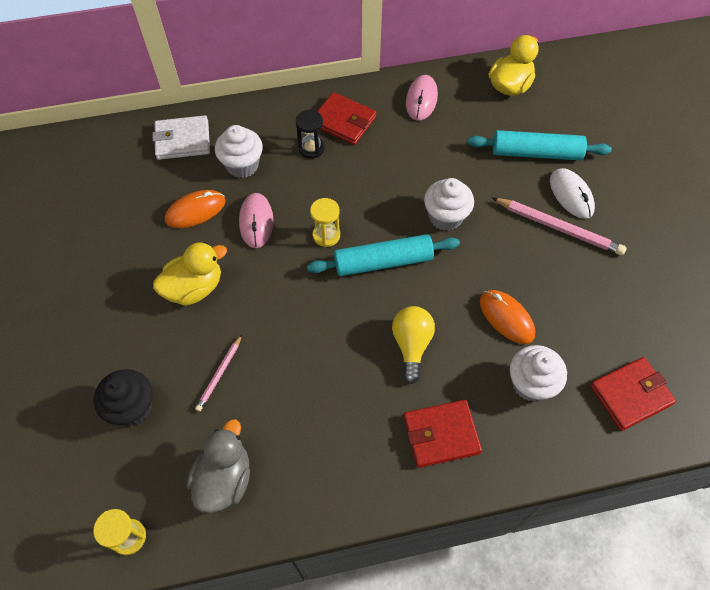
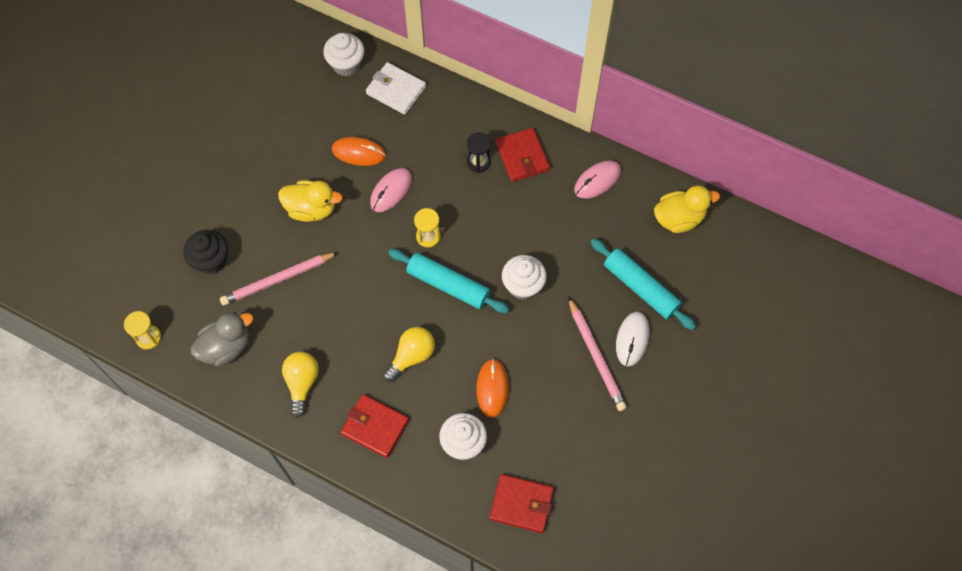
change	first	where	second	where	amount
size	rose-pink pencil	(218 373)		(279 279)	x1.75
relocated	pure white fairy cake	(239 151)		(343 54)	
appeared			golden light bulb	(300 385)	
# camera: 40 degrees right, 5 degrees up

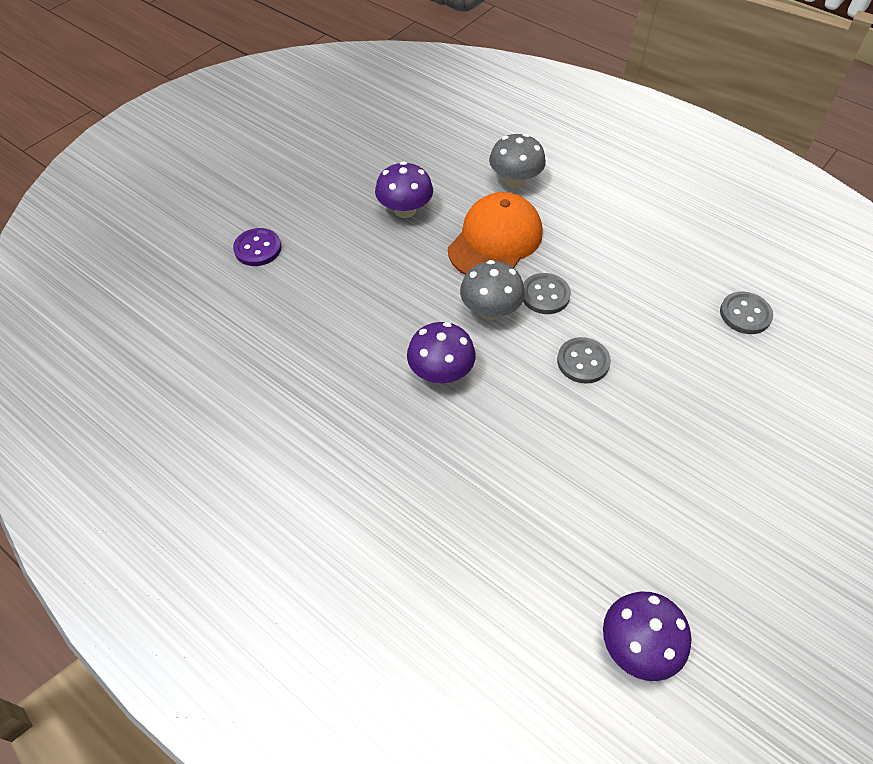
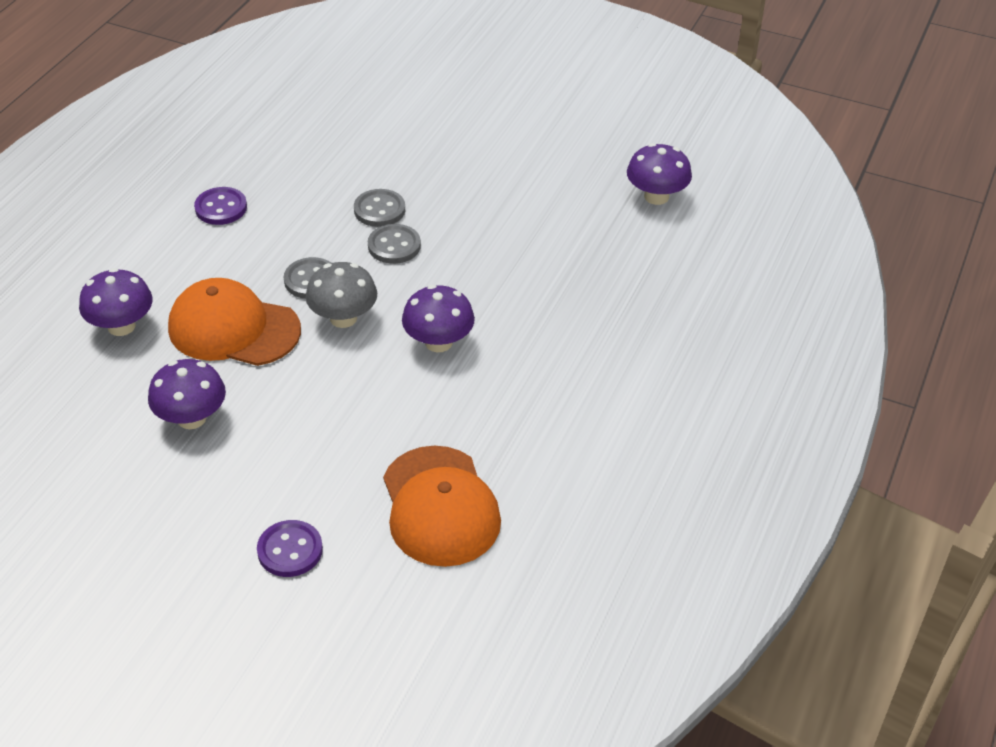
change	first	where	second	where	amount
colour	grey fungus	(517 161)	purple fungus	(116 302)	
relocated	grey button	(746 312)		(379 208)	
appeared			purple button	(220 206)	
appeared			orange-coloured cap	(442 506)	
# camera: 105 degrees left, 10 degrees down

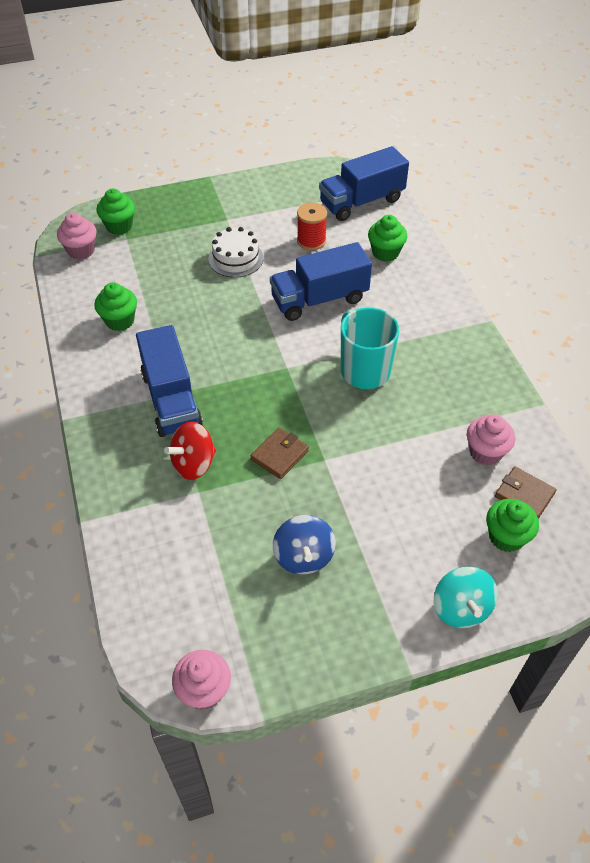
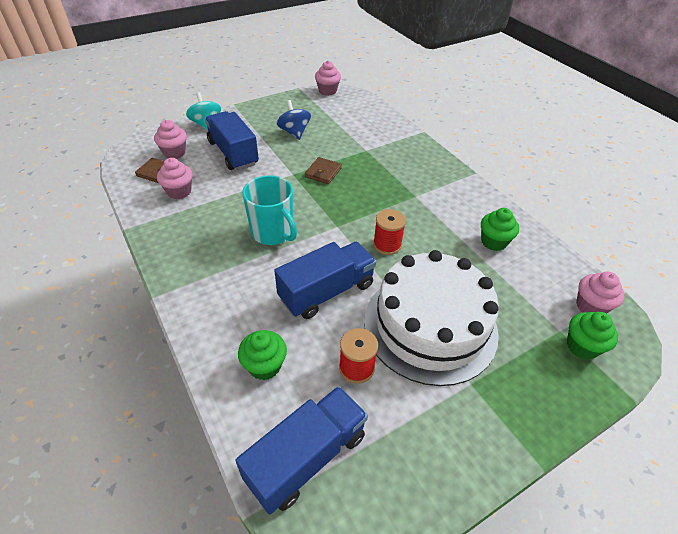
change	first	where	second	where	amount
relocated	royal blue toy truck	(169 381)		(232 140)	
missing	crimson whirligig	(190 450)			
size	pure white layer cake	(236 252)		(431 318)	x2.17
colour	emerald fairy cake	(512 525)	rose-pink fairy cake	(170 139)	
appeared			crimson spool	(389 232)	
# camera: 165 degrees right, 5 degrees down

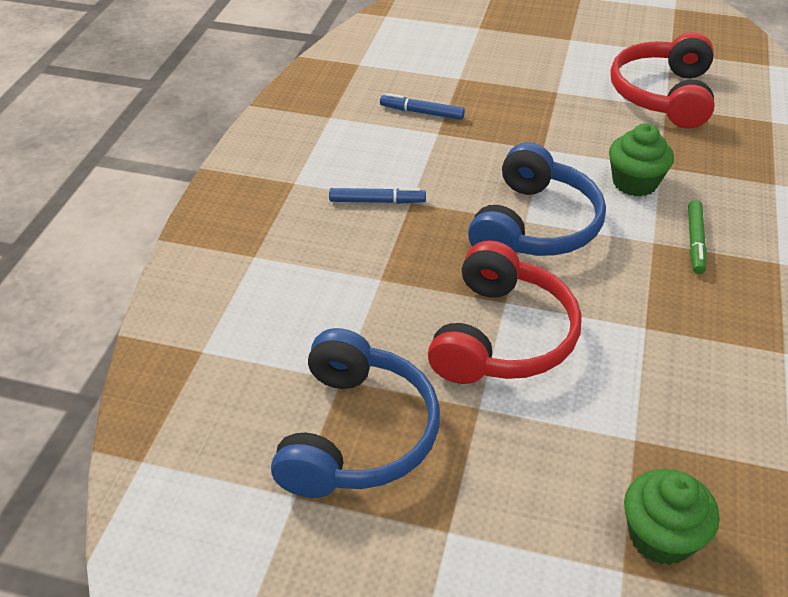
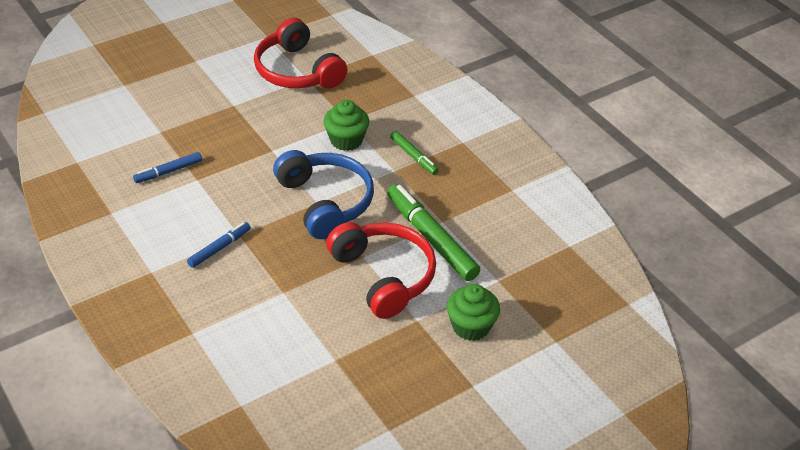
change	first	where	second	where	amount
missing	royal blue headset	(355 413)			
relocated	emerald fairy cake	(671 517)		(473 312)	
appeared			emerald marker pen	(433 232)	
# camera: 50 degrees left, 0 degrees up

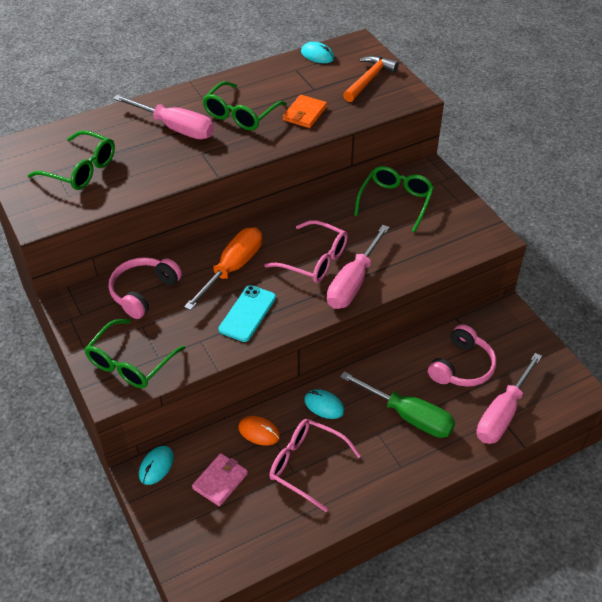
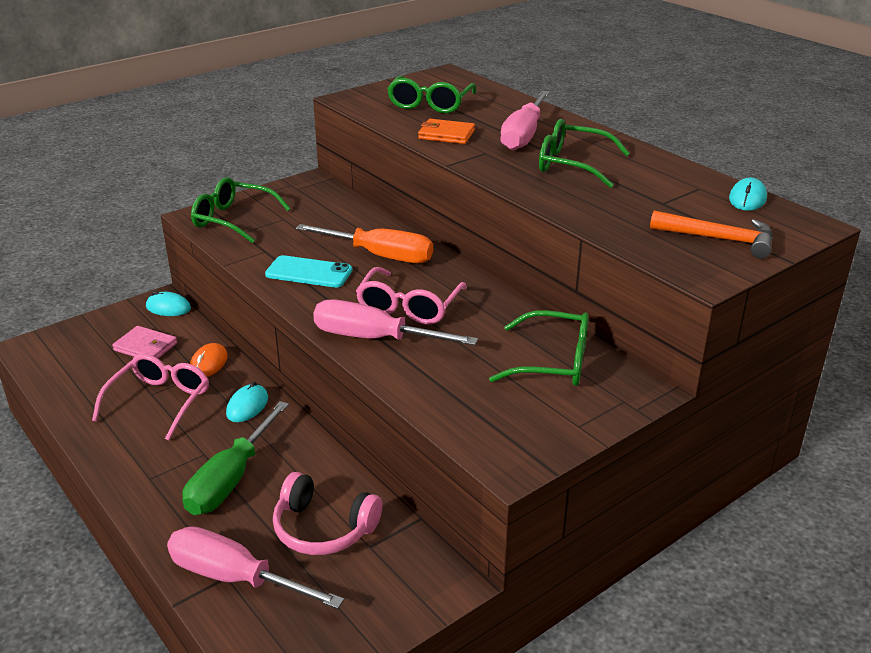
change	first	where	second	where	amount
missing	rose-pink headset	(145 288)			
relocated	orange-coloured wallet	(305 111)		(446 131)	
# camera: 80 degrees right, 15 degrees down

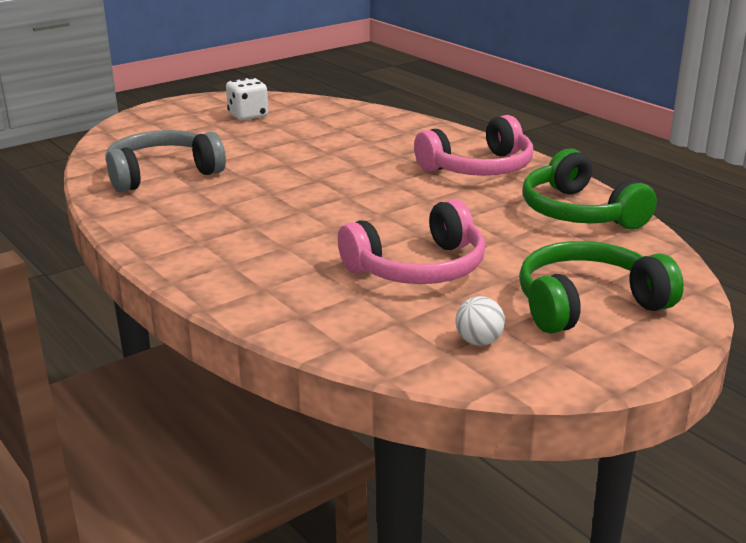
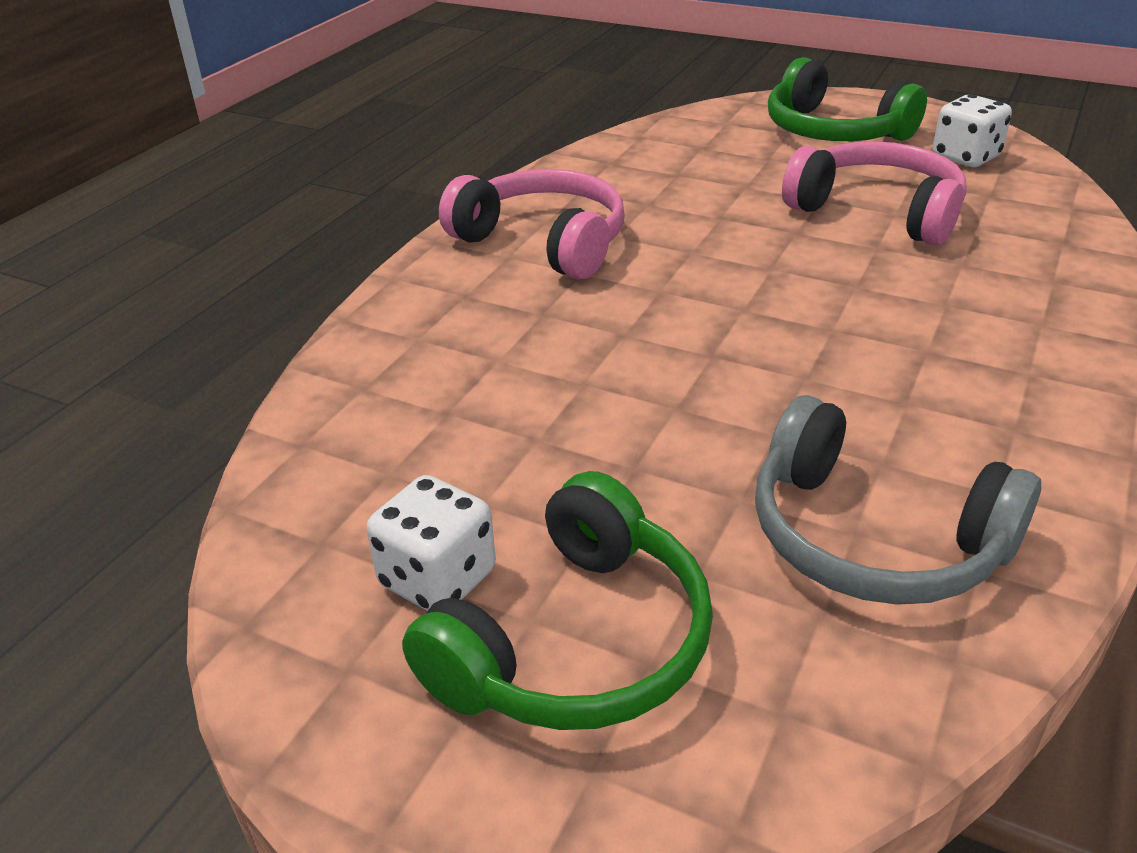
change	first	where	second	where	amount
exchanged	pure white sphere	(480 321)	pure white dice	(972 130)	
relocated	emerald headset	(590 189)		(557 600)	
# camera: 115 degrees left, 10 degrees up

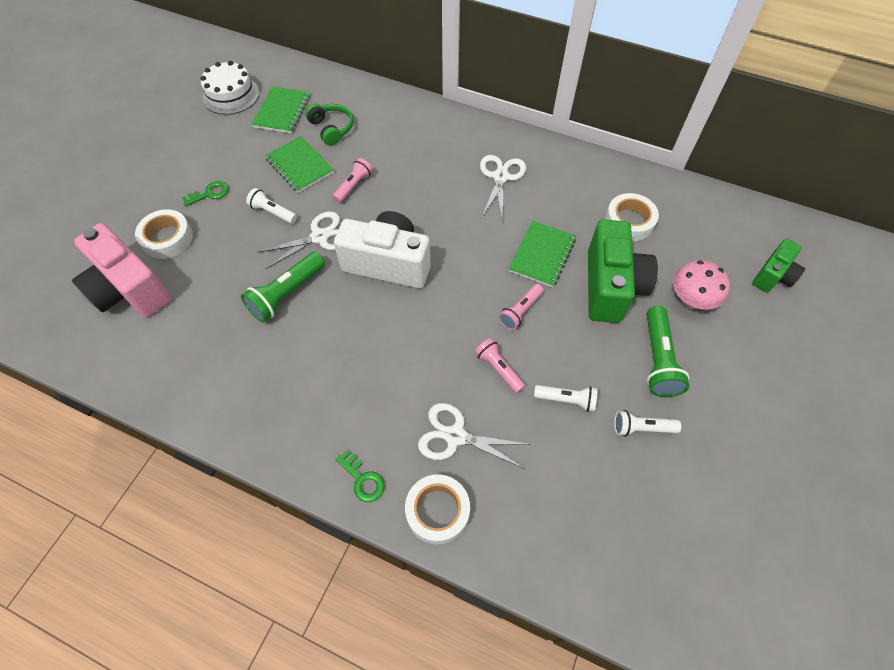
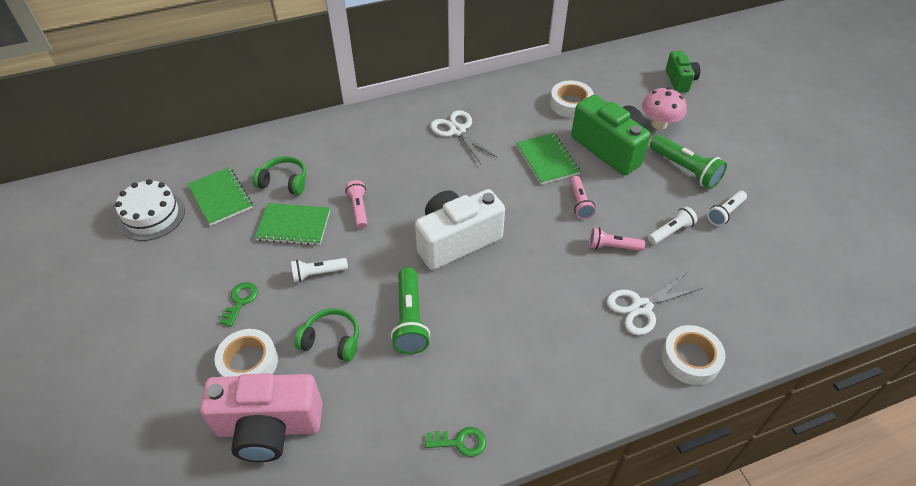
change	first	where	second	where	amount
missing	pure white scissors	(298 240)			
relocated	emerald latchkey	(360 476)		(455 442)	
appeared			emerald headset	(326 335)	
# camera: 45 degrees left, 10 degrees down

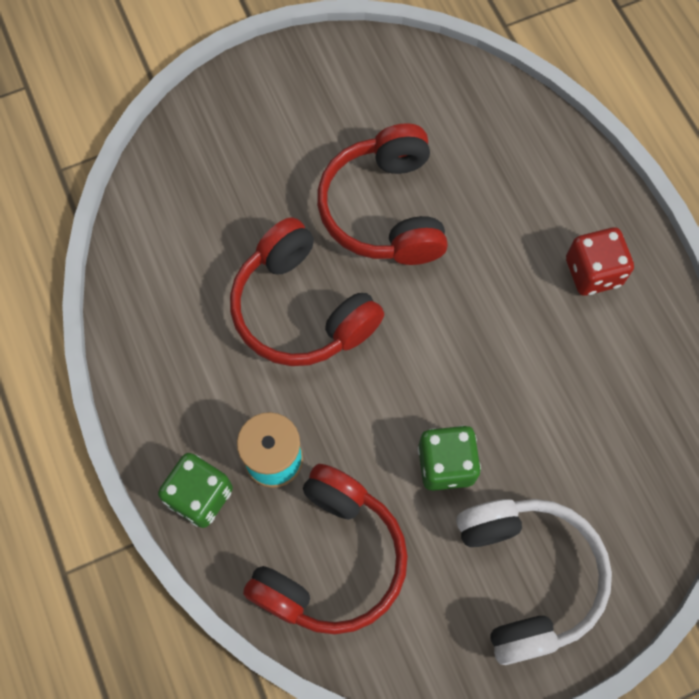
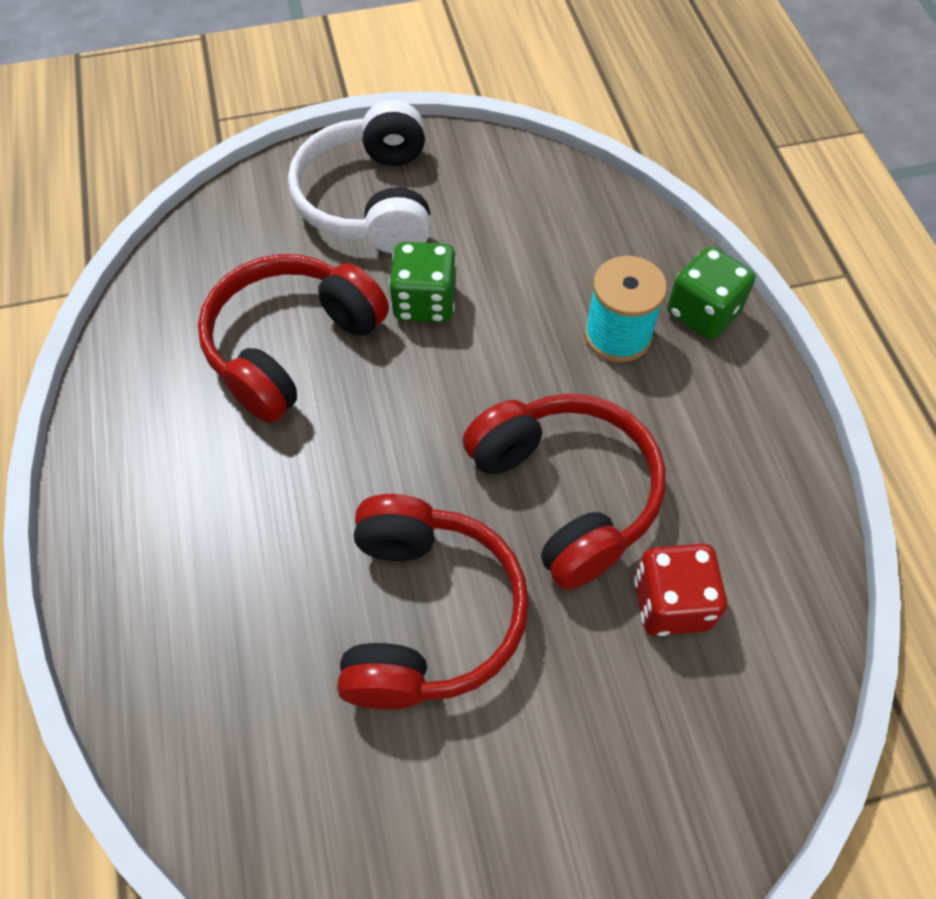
change	first	where	second	where	amount
relocated	crimson headset	(325 549)		(293 338)	
relocated	crimson dice	(600 261)		(680 589)	
# camera: 170 degrees left, 10 degrees down

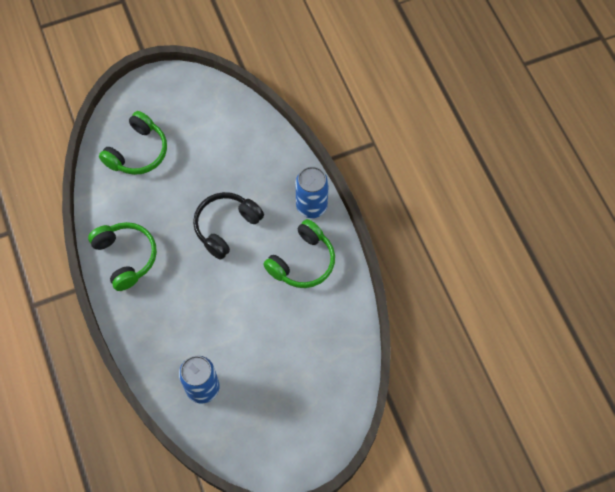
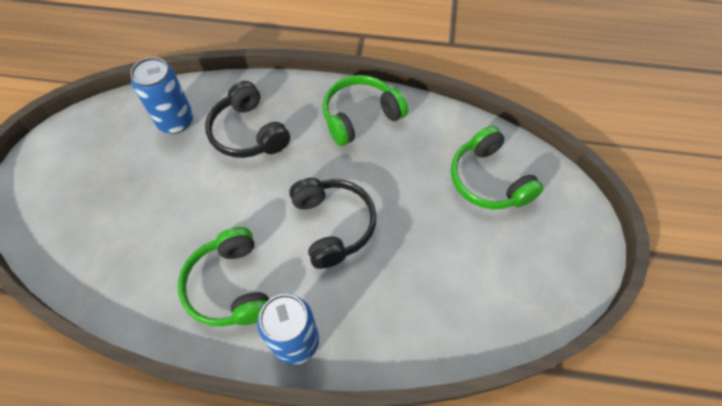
change	first	where	second	where	amount
spun	emerald headset	(122 256)		(365 110)	150 degrees clockwise
appeared			black headset	(247 119)	
# camera: 120 degrees right, 5 degrees down

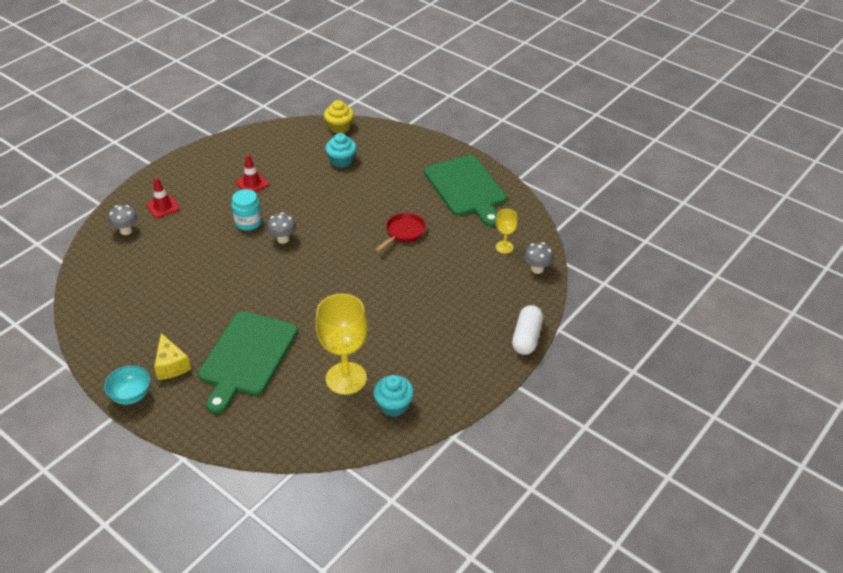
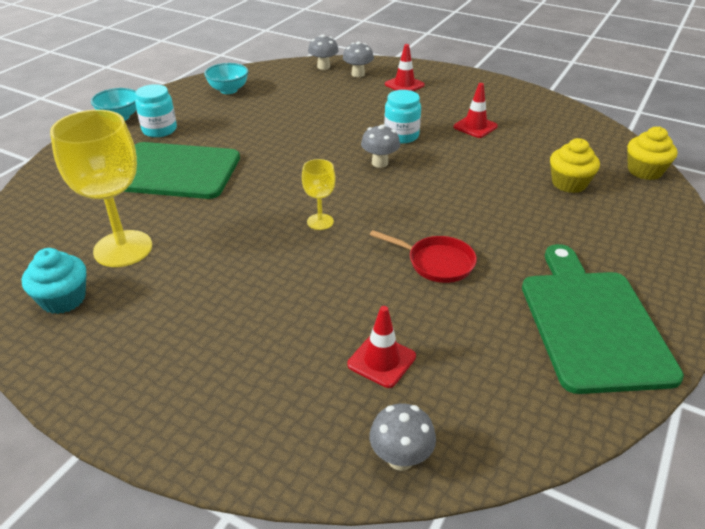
change	first	where	second	where	amount
exchanged	golden piece of cheese	(172 356)	aqua jar	(156 110)	
colour	aqua fairy cake	(341 150)	golden fairy cake	(575 165)	
spun	emerald chopping board	(465 191)		(603 319)	120 degrees clockwise
relocated	golden chalice	(507 231)		(319 194)	
missing	pure white pill shape	(527 330)			
appeared			aqua bowl	(226 78)	
appeared			grey fungus	(323 52)	
appeared			crimson safety cone	(381 347)	
# camera: 80 degrees right, 5 degrees down

